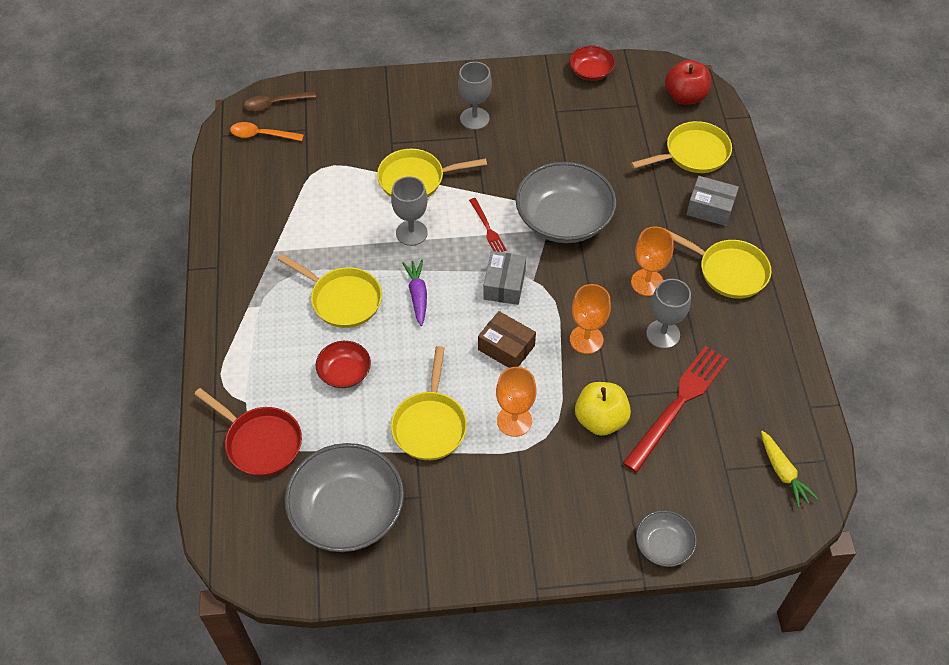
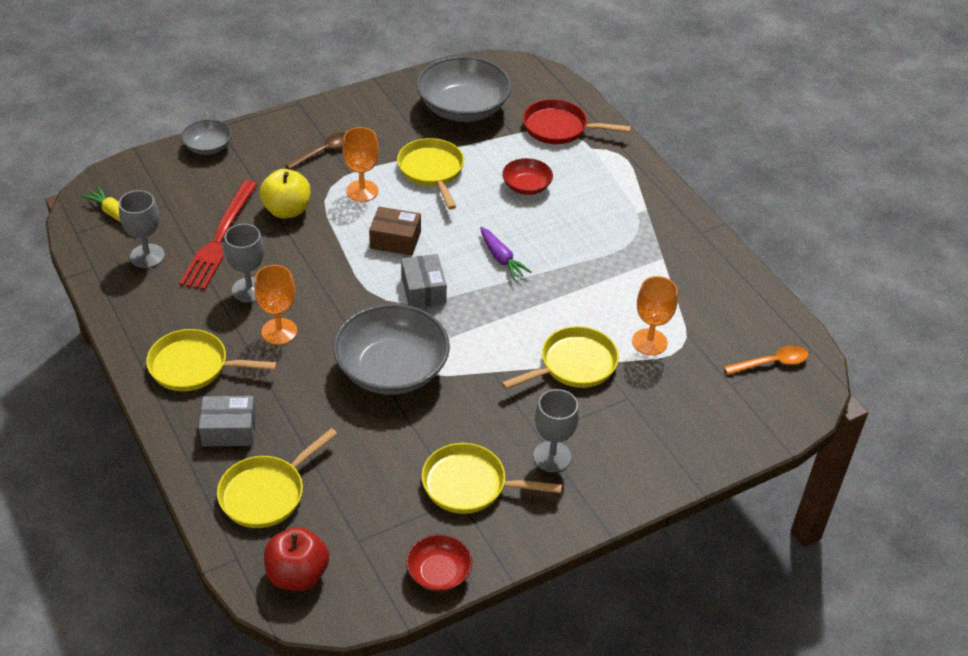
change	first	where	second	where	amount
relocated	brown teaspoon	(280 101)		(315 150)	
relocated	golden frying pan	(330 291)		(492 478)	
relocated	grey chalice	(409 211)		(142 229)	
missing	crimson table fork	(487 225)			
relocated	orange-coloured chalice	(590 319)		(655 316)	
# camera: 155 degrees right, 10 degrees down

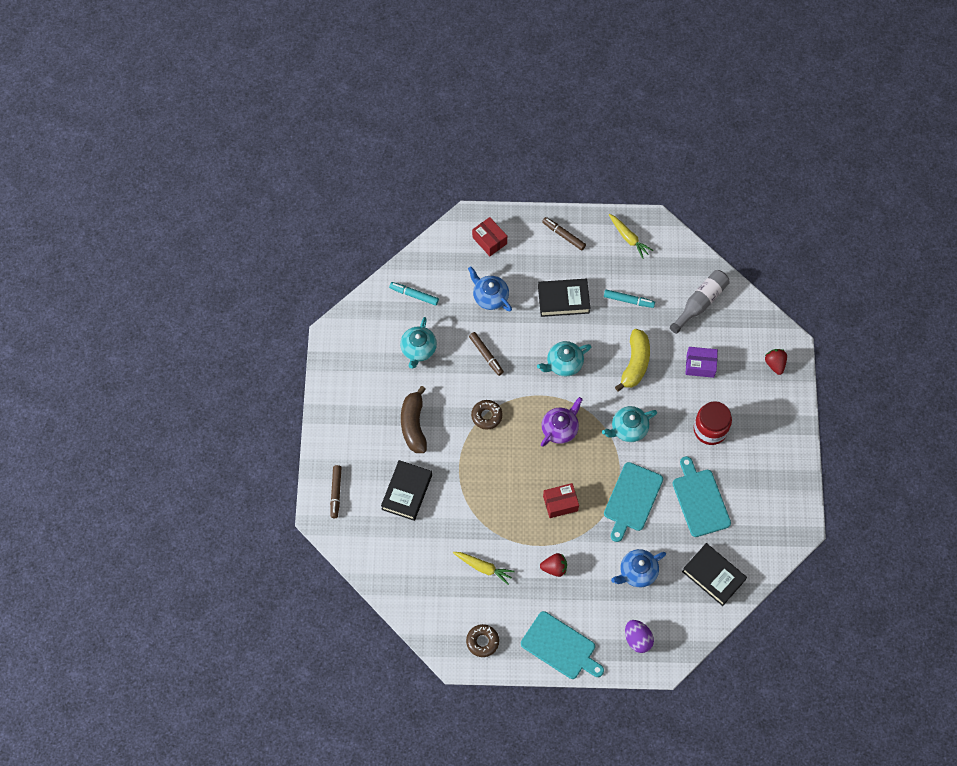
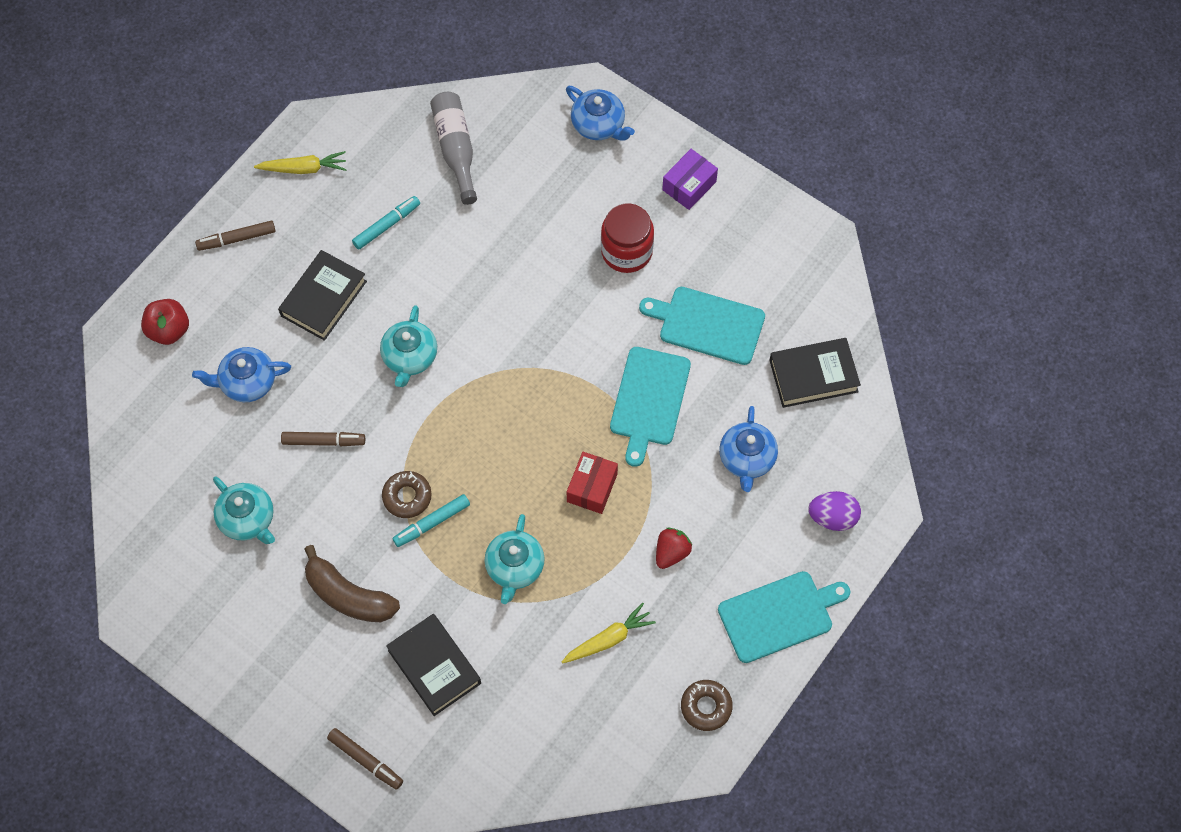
change	first	where	second	where	amount
relocated	aqua marker pen	(414 294)		(431 520)	
exchanged	crimson package	(489 236)	crimson apple fruit	(165 322)	
missing	purple tea pot	(562 422)			
relocated	aqua tea pot	(629 424)		(515 559)	
spun	aqua chopping board	(633 502)		(650 407)	45 degrees clockwise
missing	golden toy banana	(632 360)			
relocated	purple package	(701 362)		(690 179)	
exchanged	crimson strawberry	(776 362)	royal blue tea pot	(600 113)	
# camera: 55 degrees left, 0 degrees up

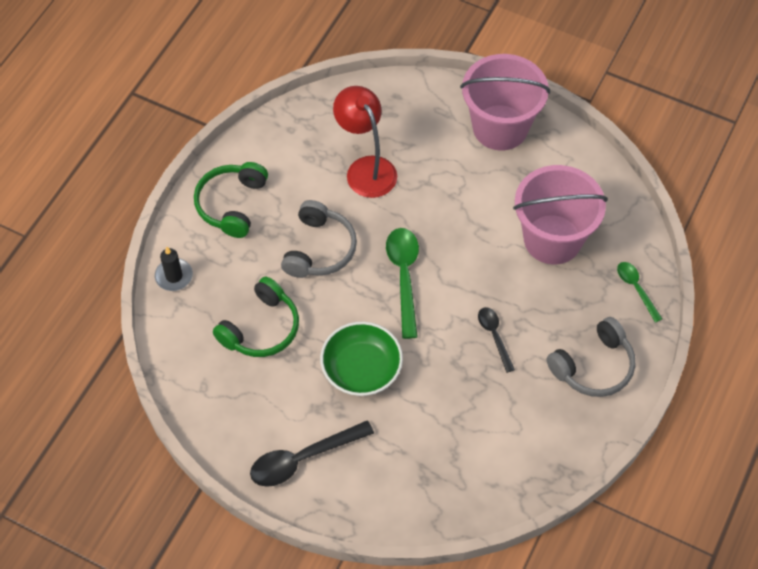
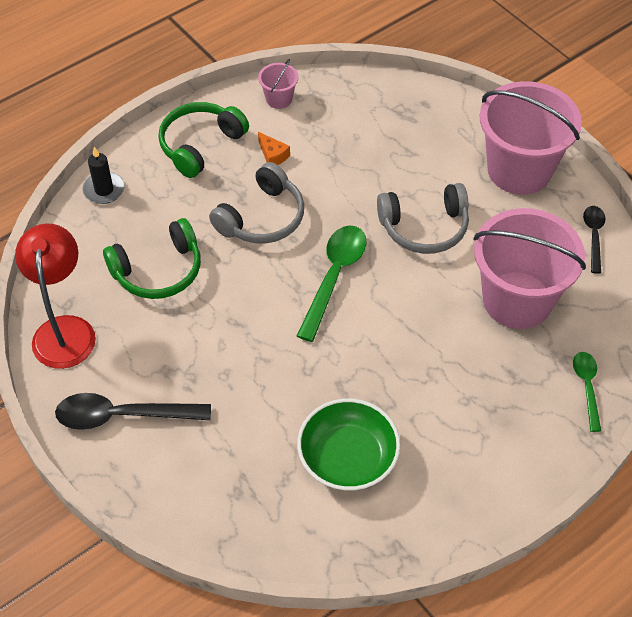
change	first	where	second	where	amount
relocated	emerald bowl	(361 358)		(348 444)	
relocated	crimson desk lamp	(365 142)		(55 296)	
relocated	black teaspoon	(496 340)		(594 240)	
relocated	grey headset	(591 357)		(423 218)	
appeared			rose-pink pail	(278 84)	
appeared			orange-coloured piece of cheese	(274 148)	
# camera: 25 degrees right, 5 degrees down

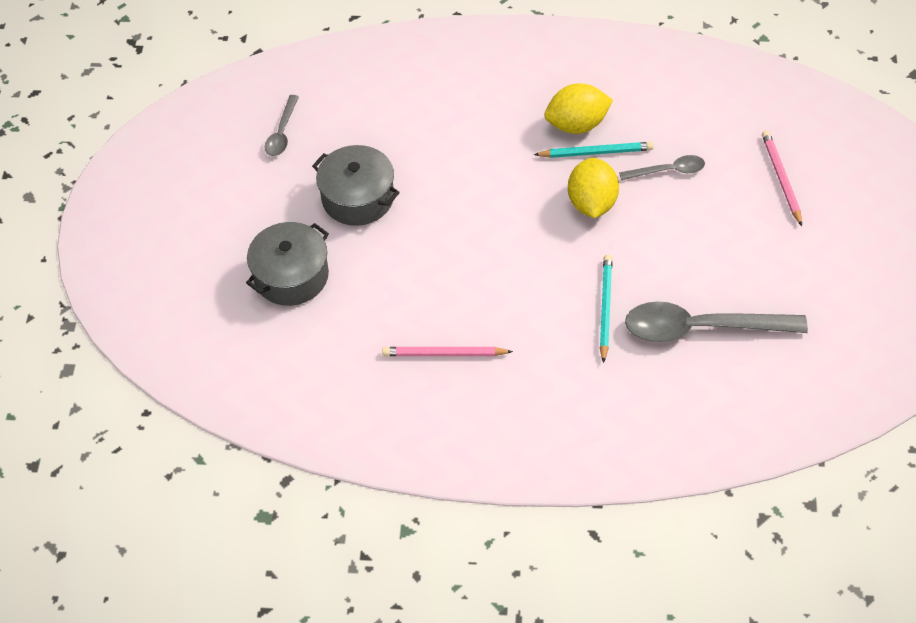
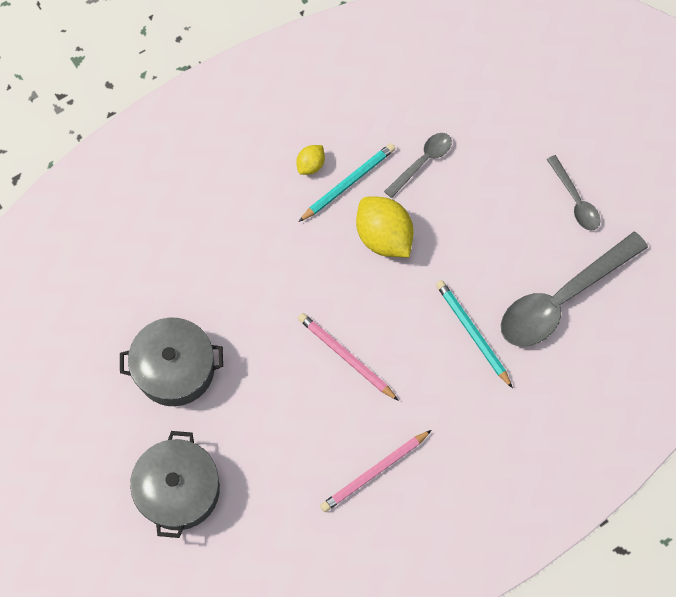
change	first	where	second	where	amount
relocated	grey teaspoon	(282 125)		(573 193)	
size	golden citrus fruit	(578 108)		(310 160)	x0.51
relocated	rose-pink pencil	(782 178)		(348 357)	
# camera: 40 degrees left, 15 degrees up

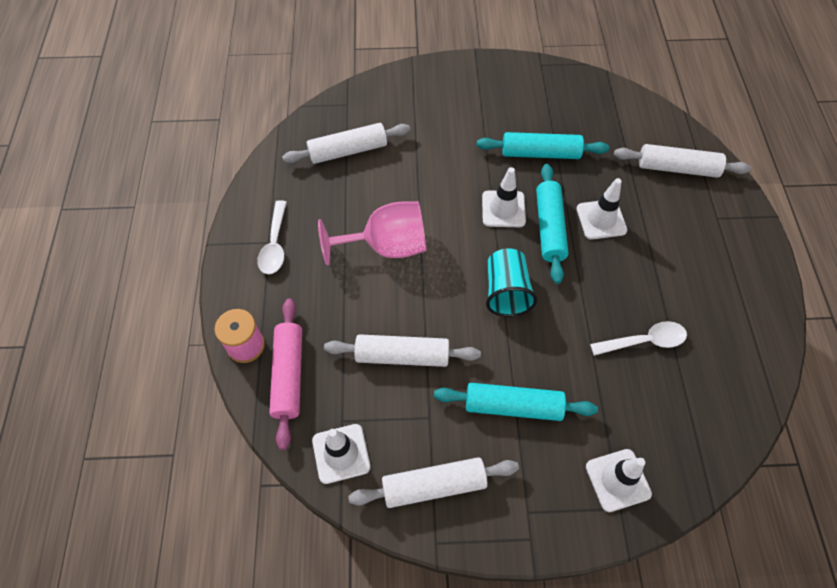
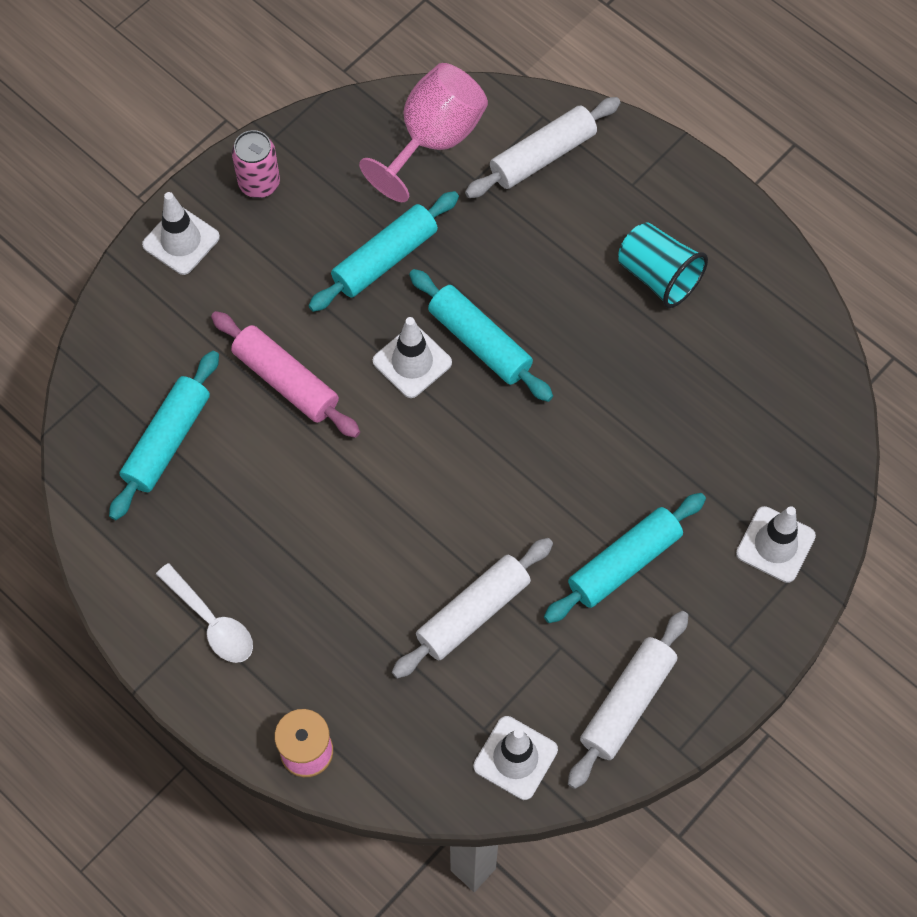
change	first	where	second	where	amount
relocated	rose-pink dough roller	(285 374)		(285 374)	
colour	pure white dough roller	(346 143)	aqua dough roller	(164 435)	
relocated	rose-pink chalice	(372 233)		(423 132)	
relocated	aqua tumbler	(511 282)		(663 265)	
relocated	pure white safety cone	(601 209)		(181 233)	
missing	pure white teaspoon	(638 338)			
appeared			rose-pink can	(256 164)	
# camera: 45 degrees left, 5 degrees up

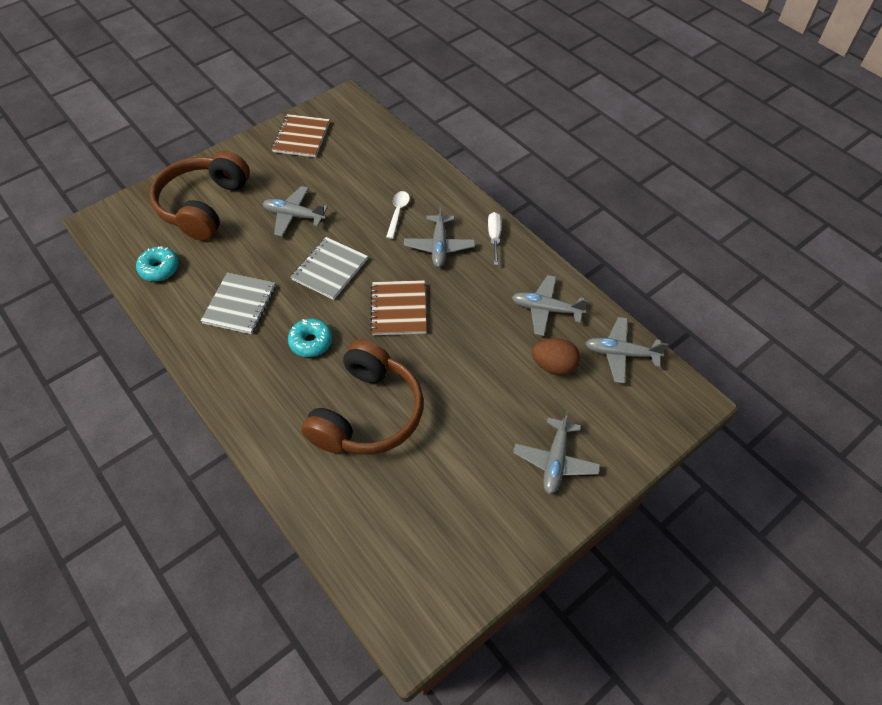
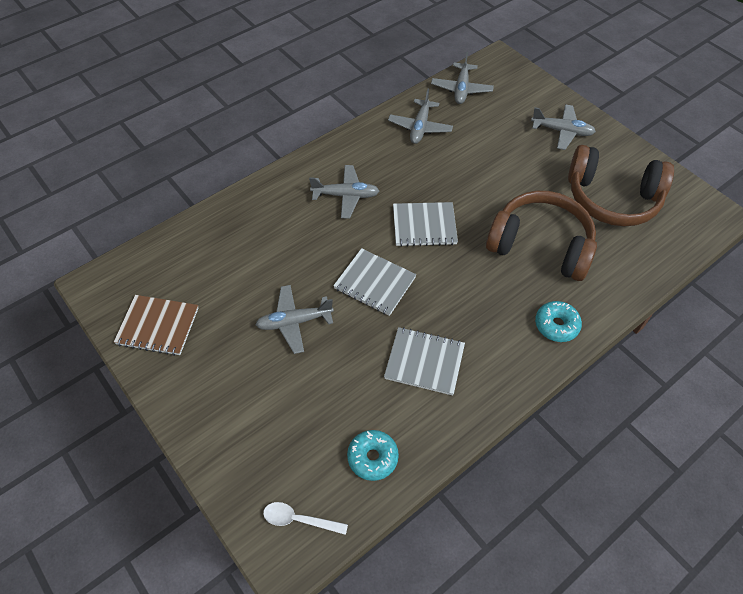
change	first	where	second	where	amount
relocated	brown headset	(200 196)		(621 185)	
spun	grey plane	(295 211)		(294 319)	60 degrees clockwise
relocated	aqua donut	(310 337)		(558 321)	
colour	brown notebook	(398 307)	grey notebook	(425 224)	
relocated	pure white teaspoon	(398 215)		(305 518)	
missing	pure white flat screwdriver	(494 238)			
missing	brown egg shape	(556 356)			
# camera: 90 degrees left, 0 degrees up

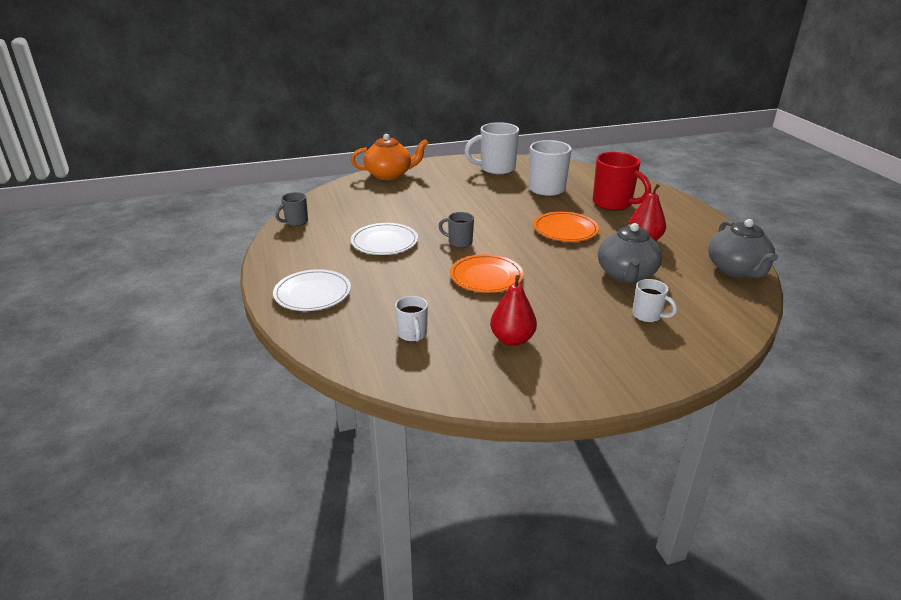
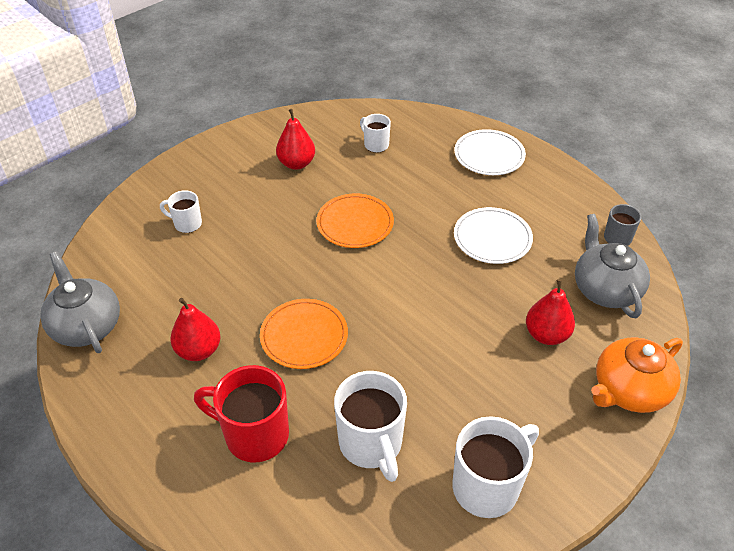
change	first	where	second	where	amount
missing	grey tea mug	(456 230)			
relocated	grey tea pot	(630 253)		(612 266)	
appeared			crimson toy pear	(550 312)	
# camera: 155 degrees right, 15 degrees up

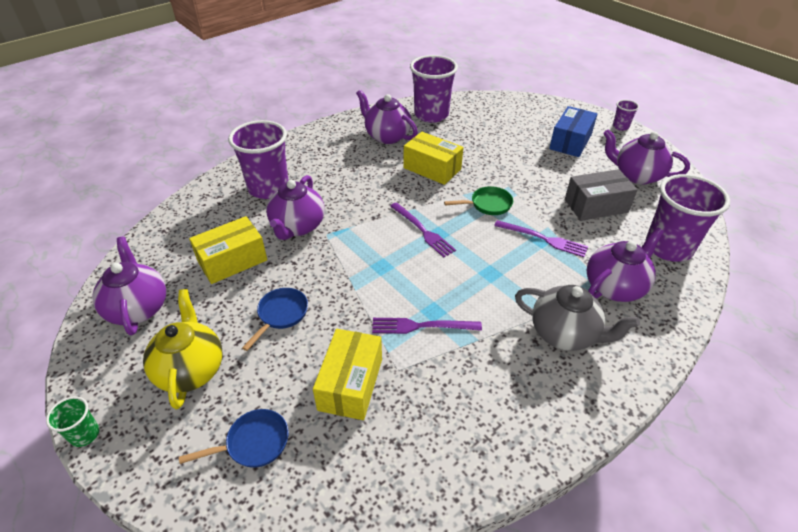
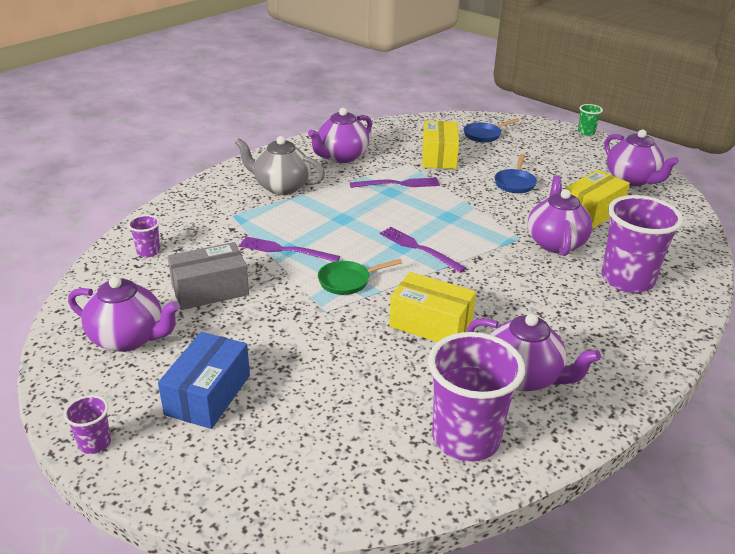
change	first	where	second	where	amount
missing	golden tea pot	(183 349)			
relocated	purple tea pot	(625 265)		(340 135)	
size	purple tumbler	(688 218)		(144 236)	x0.45
# camera: 170 degrees right, 10 degrees down

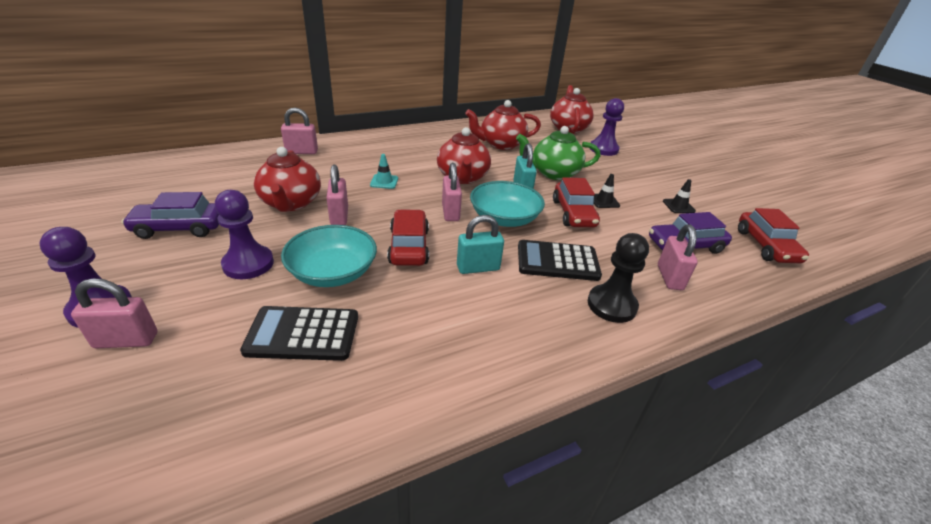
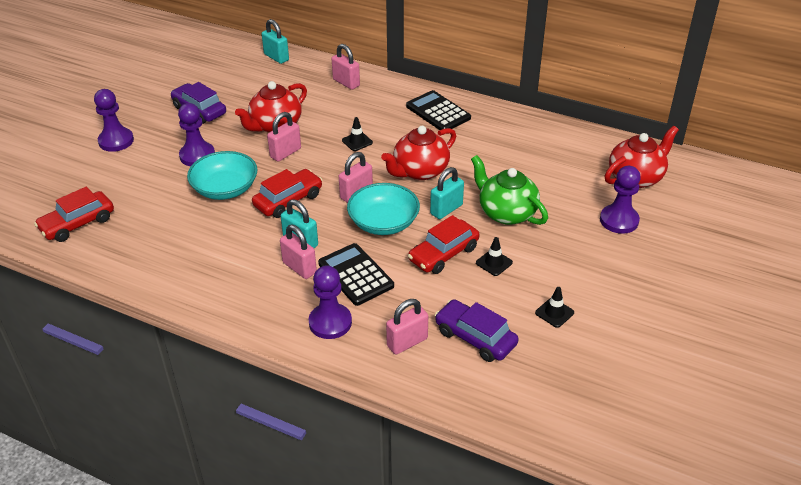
change	first	where	second	where	amount
relocated	rose-pink lock	(114 313)		(298 252)	
relocated	black pocket calculator	(299 333)		(438 110)	
colour	aqua safety cone	(384 171)	black safety cone	(357 134)	
missing	crimson tea pot	(503 125)			
colour	black game pawn	(618 278)	purple game pawn	(330 302)	
relocated	crimson toy car	(773 235)		(74 214)	
appeared			aqua lock	(275 41)	
# camera: 55 degrees right, 5 degrees up

